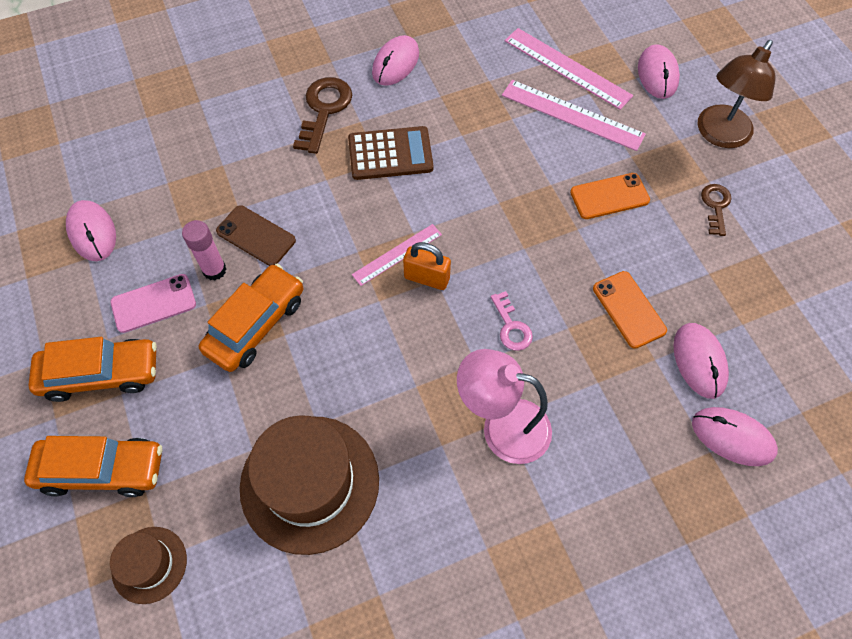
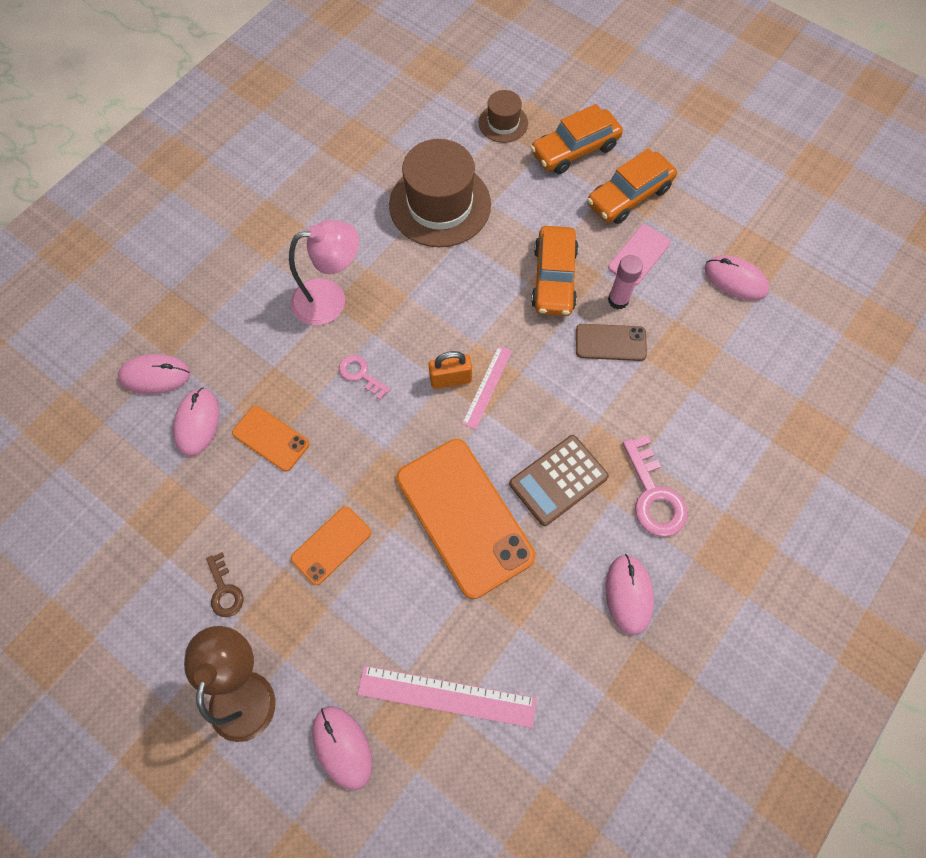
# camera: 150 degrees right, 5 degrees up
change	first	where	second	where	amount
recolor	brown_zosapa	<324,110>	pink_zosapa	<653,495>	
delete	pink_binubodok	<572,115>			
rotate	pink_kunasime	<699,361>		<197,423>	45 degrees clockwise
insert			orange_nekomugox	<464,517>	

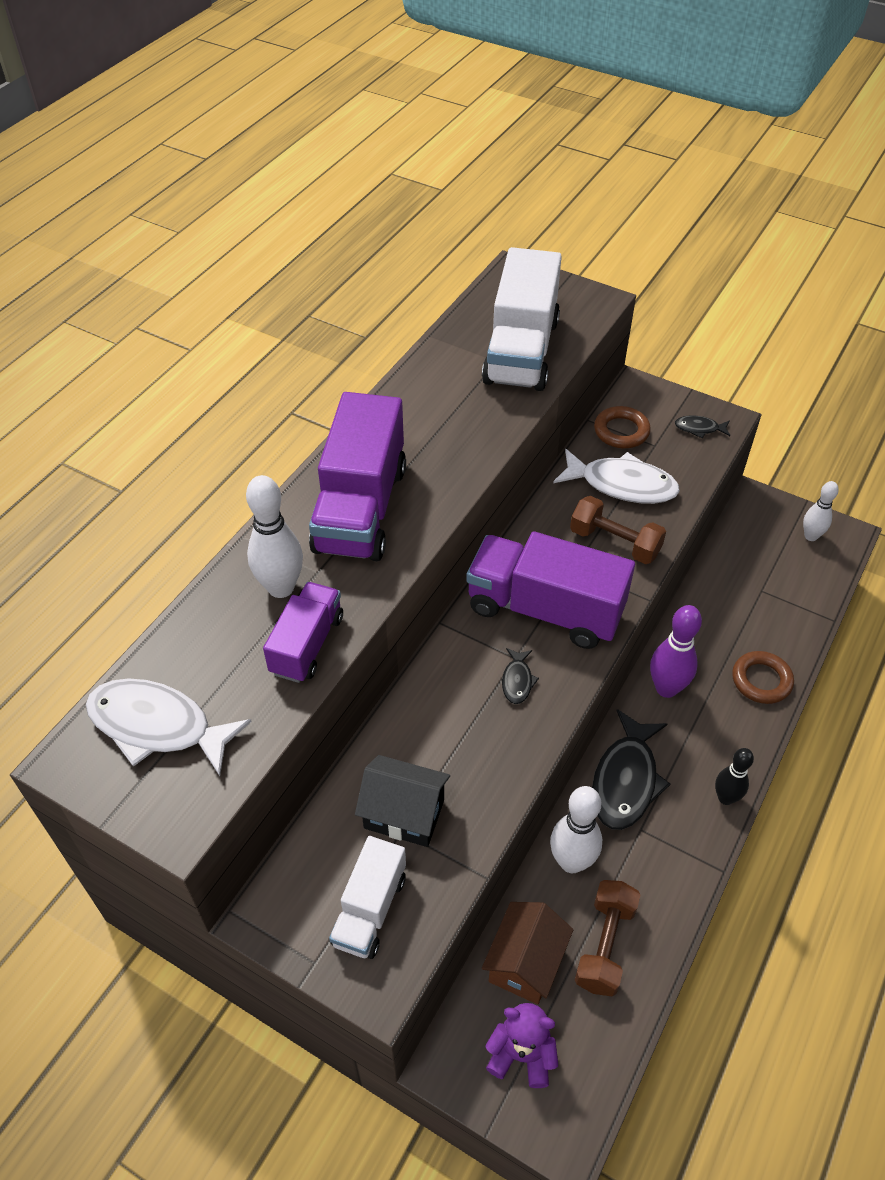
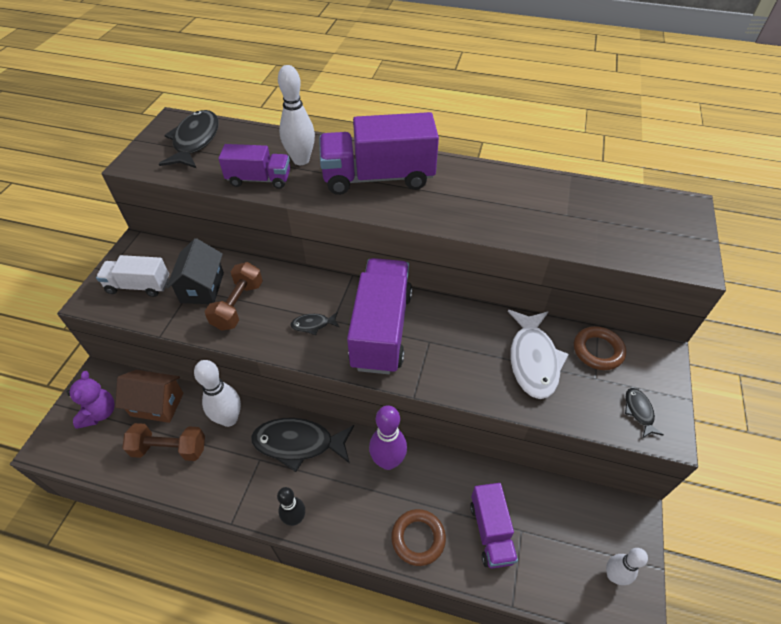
# camera: 75 degrees right, 0 degrees up
change	first	where	second	where	amount
recolor	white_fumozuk	<157,726>	black_fumozuk	<195,141>	
delete	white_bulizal	<521,351>			
move	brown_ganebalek	<614,543>		<238,305>	
insert			purple_bulizal	<491,532>	

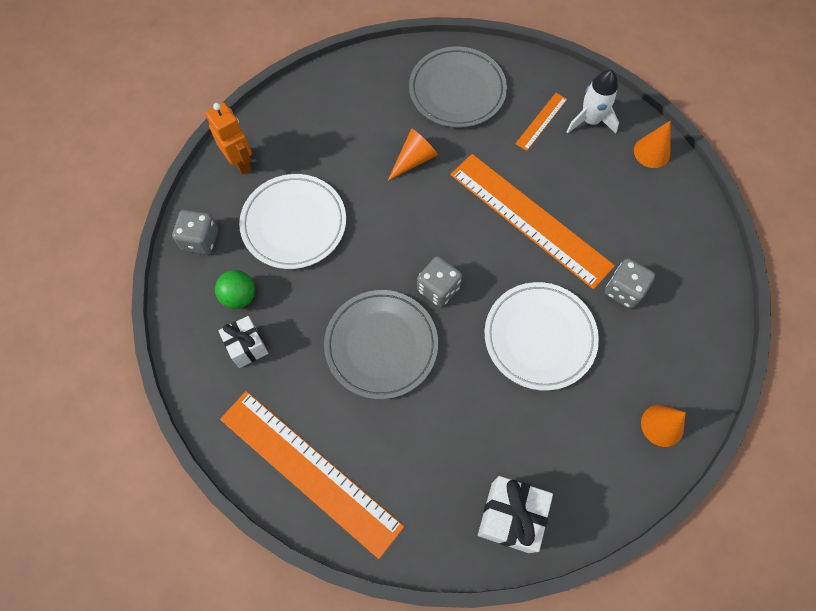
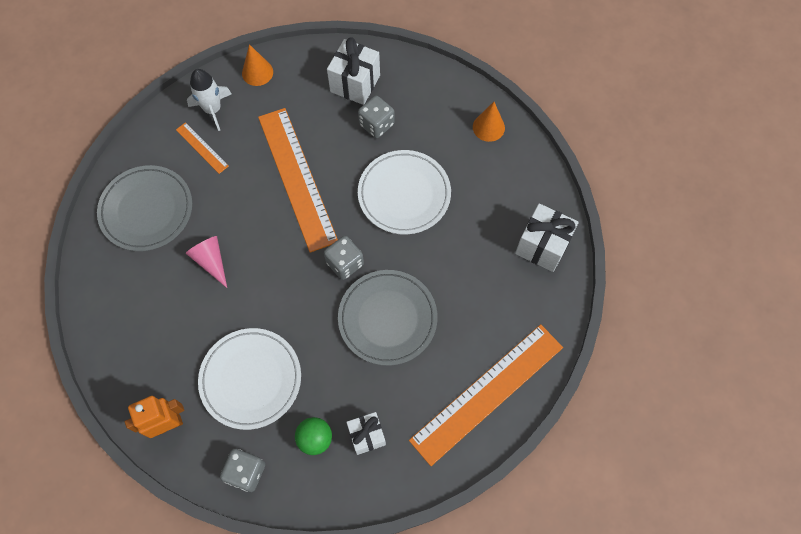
# camera: 80 degrees left, 0 degrees up
change	first	where	second	where	amount
recolor	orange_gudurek	<414,159>	pink_gudurek	<211,261>	
rotate	orange_binubodok	<530,219>		<296,178>	75 degrees counterclockwise
insert			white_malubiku	<355,83>	

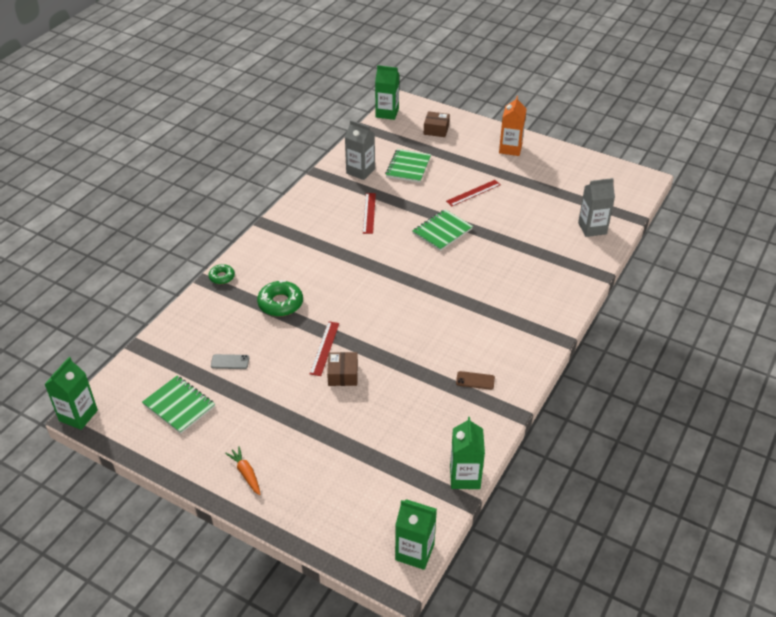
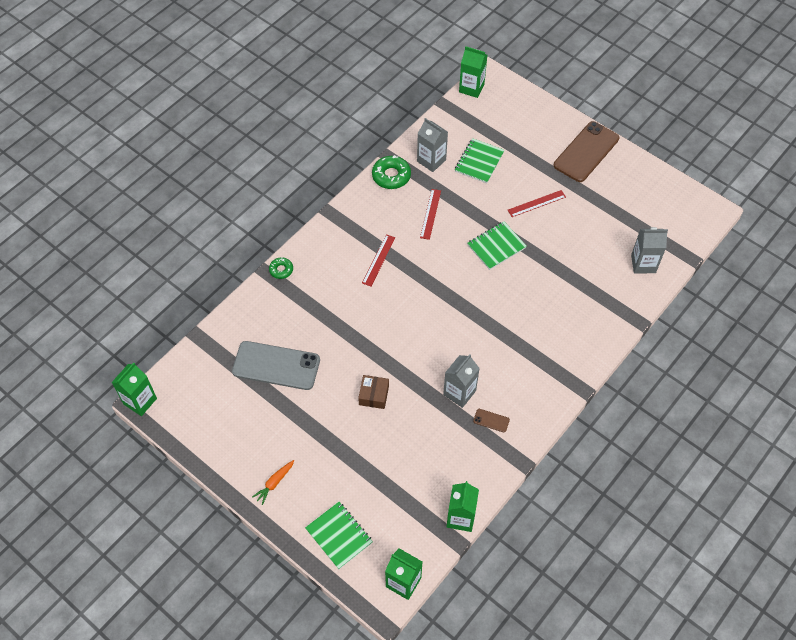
# camera: 10 degrees right, 15 degrees up
change	first	where	second	where	amount
move	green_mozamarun	<179,405>		<339,535>	
resize	grey_nekomugox	<230,362>		<276,366>	x2.50
rotate	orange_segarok	<246,473>		<274,483>	120 degrees counterclockwise
move	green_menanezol	<280,303>		<391,176>	
move	red_binubodok	<324,348>		<378,260>	
delete	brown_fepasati	<436,130>			
replace	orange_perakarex	<510,149>	brown_nekomugox	<586,152>	
insert			grey_perakarex	<459,393>	

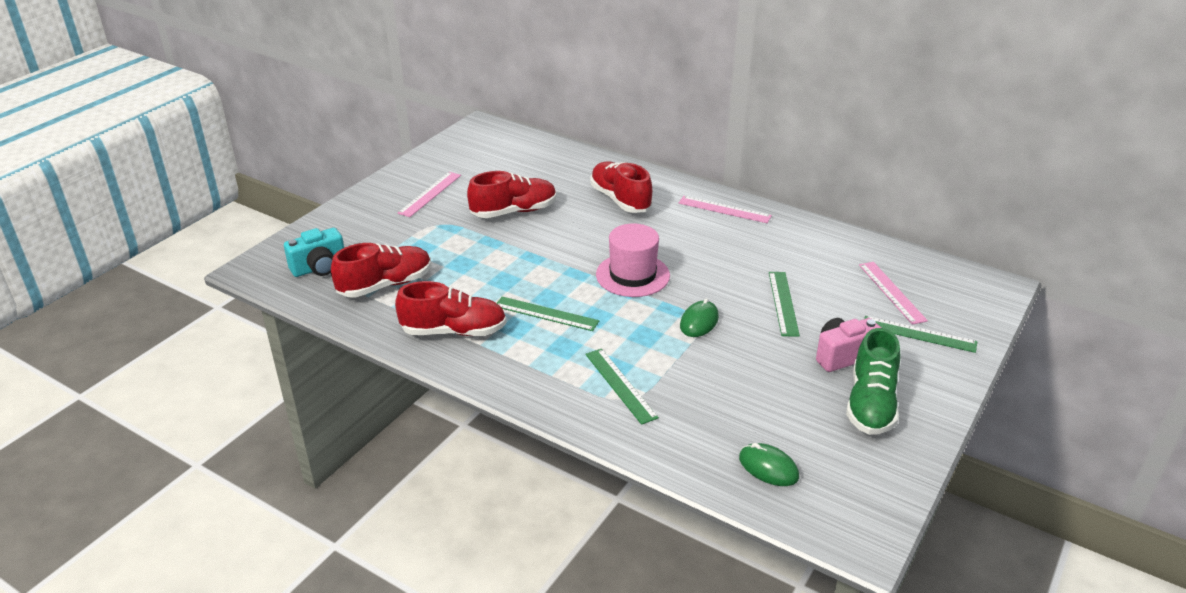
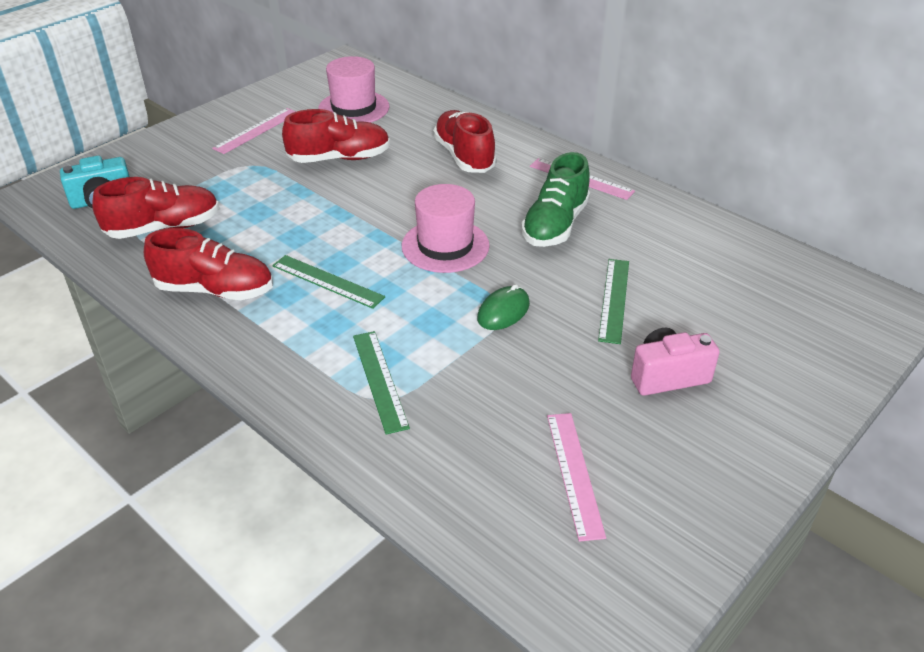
# camera: 10 degrees right, 5 degrees up
change	first	where	second	where	amount
delete	green_kunasime	<768,467>			
move	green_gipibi	<870,404>		<555,225>	
move	pink_binubodok	<891,292>		<574,473>	
delete	green_binubodok	<919,334>			
insert			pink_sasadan	<353,108>	

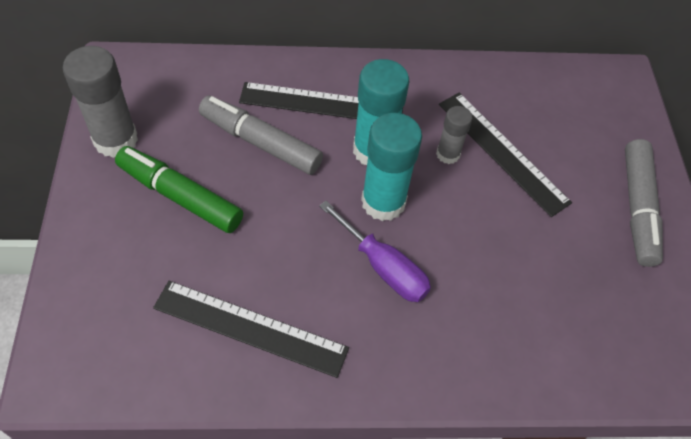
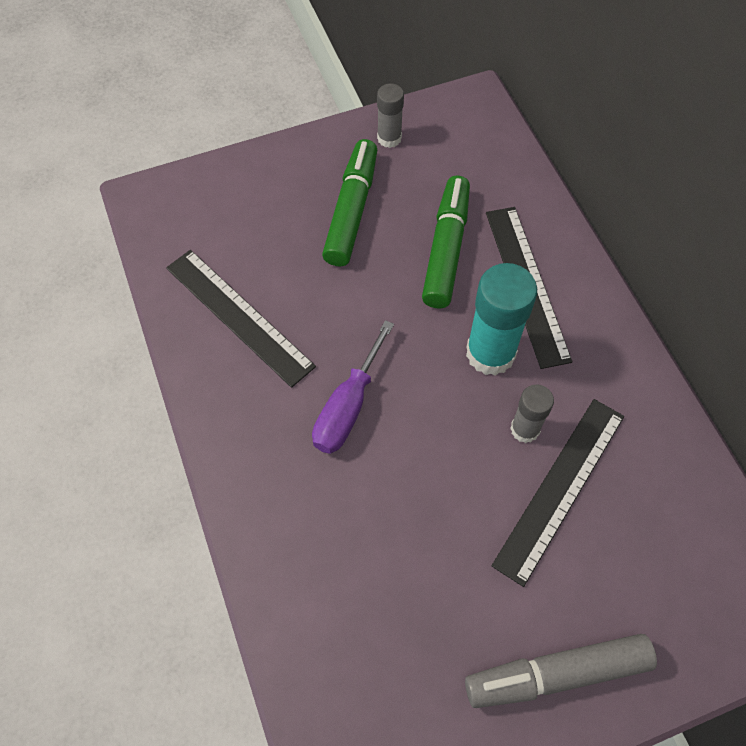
# camera: 75 degrees right, 5 degrees up
change	first	where	second	where	amount
resize	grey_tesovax	<116,140>		<389,138>	x0.57
rotate	black_binubodok	<250,328>		<239,316>	45 degrees counterclockwise
recolor	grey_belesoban	<260,142>	green_belesoban	<446,249>	
delete	turquoise_tesovax	<383,202>			

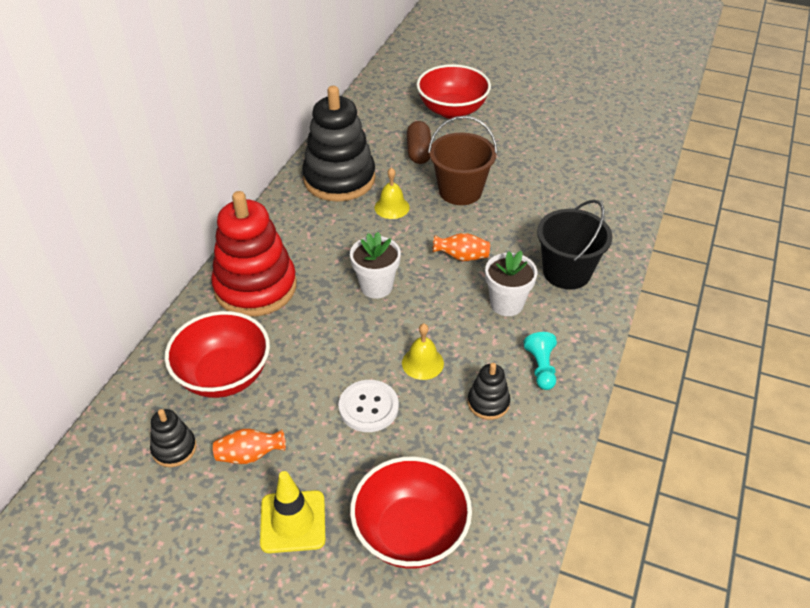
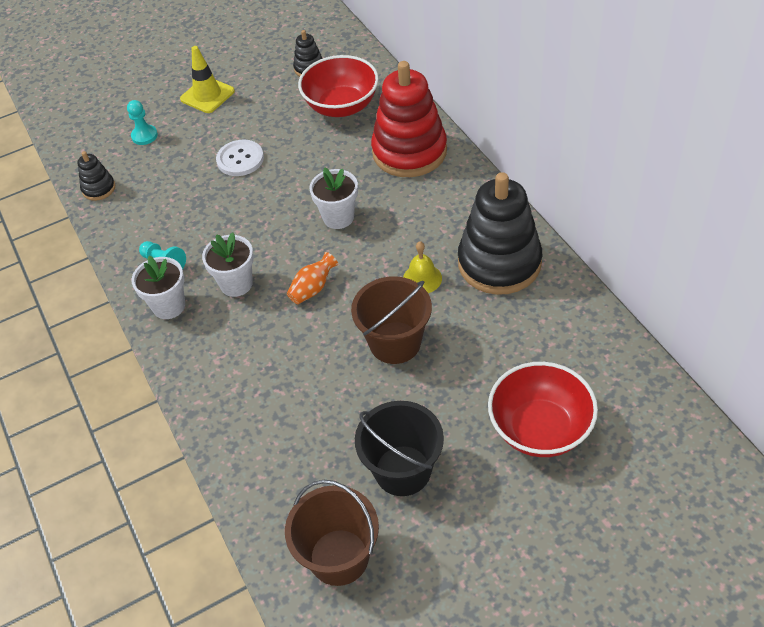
# camera: 135 degrees right, 5 degrees up
change	first	where	second	where	amount
delete	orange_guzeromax	<250,455>			
replace	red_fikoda	<410,532>	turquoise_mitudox	<144,136>	
delete	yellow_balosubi	<422,363>			
delete	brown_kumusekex	<419,152>			
move	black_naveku	<488,403>		<99,188>	
move	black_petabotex	<566,272>		<402,470>	
insert			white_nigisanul	<169,306>	
insert			brown_petabotex	<339,557>	

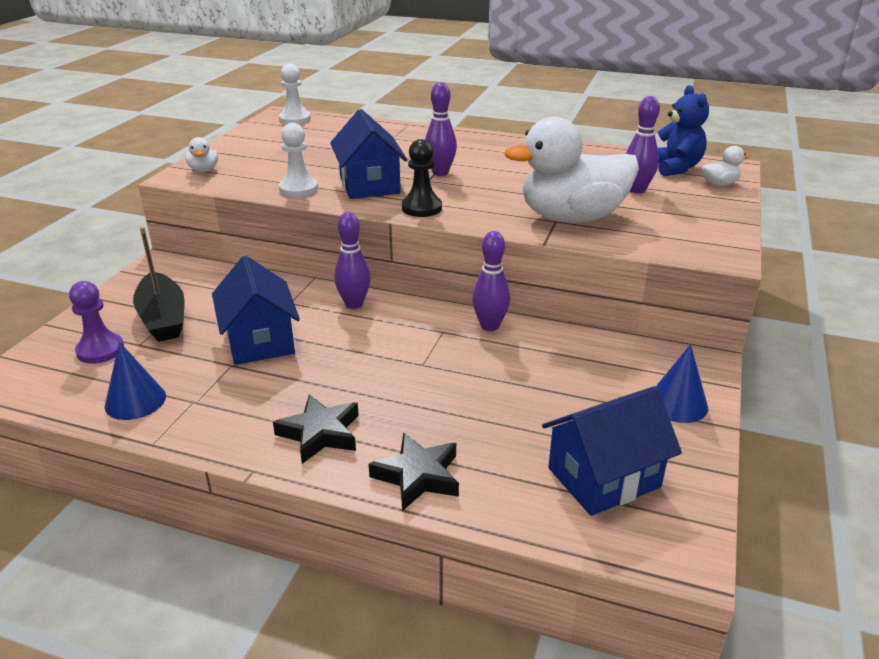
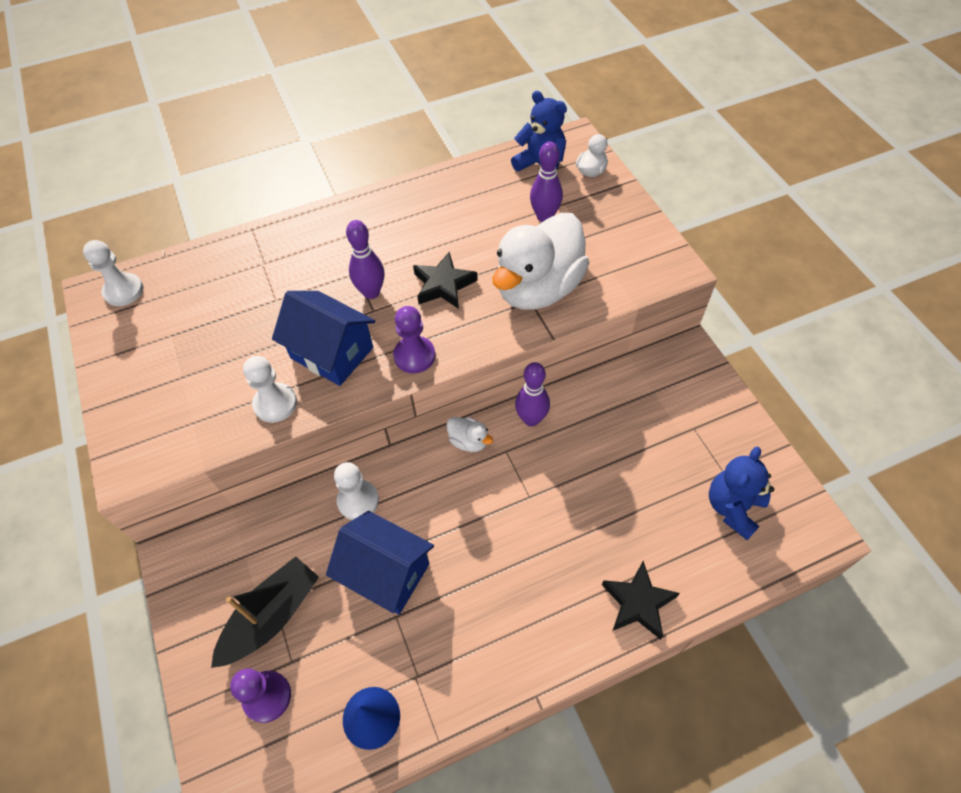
# camera: 40 degrees left, 25 degrees up
change	first	where	second	where	amount
rotate	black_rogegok	<163,318>		<272,617>	75 degrees counterclockwise
move	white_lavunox	<204,170>		<468,441>	
move	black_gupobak	<320,433>		<443,285>	
delete	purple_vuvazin	<354,304>			
recolor	black_mitudox	<421,208>	purple_mitudox	<414,356>	
replace	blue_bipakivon	<604,478>	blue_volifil	<733,507>	
delete	blue_gudurek	<677,403>			
insert			white_mitudox	<358,501>	

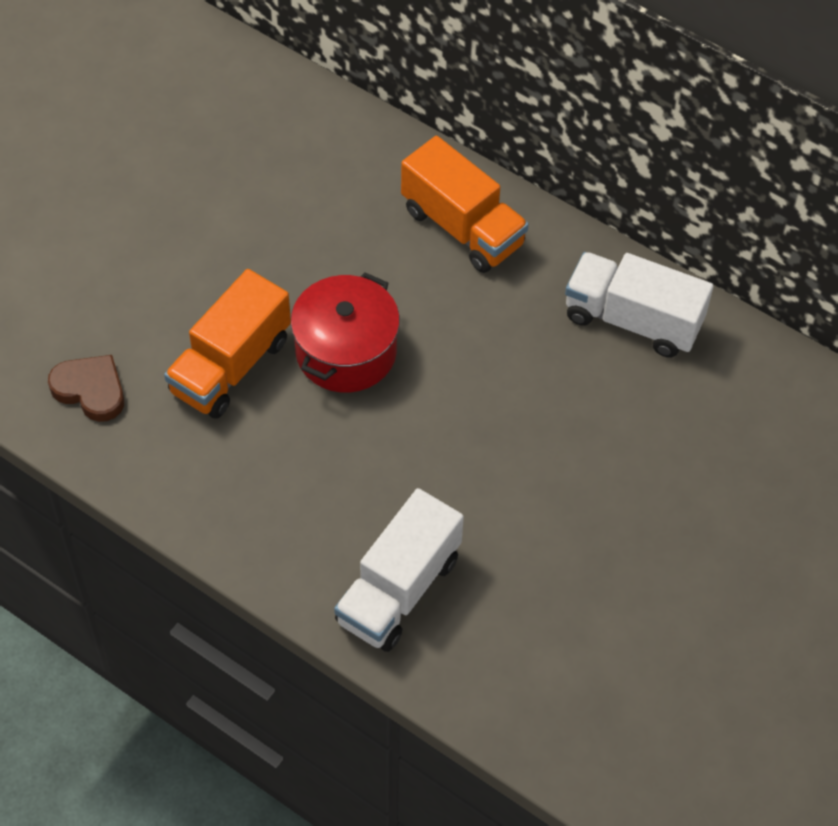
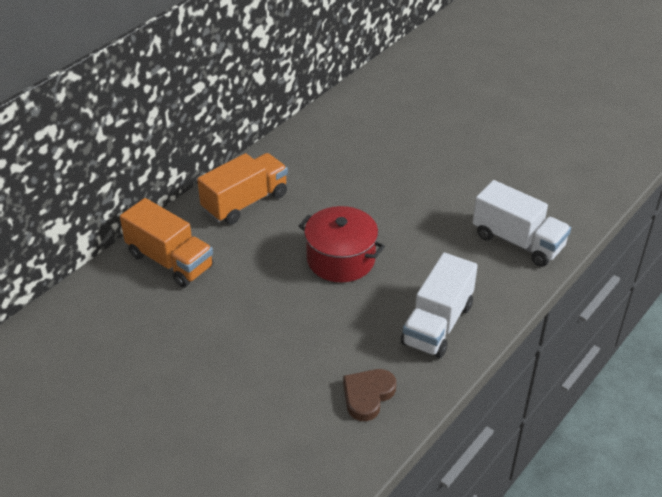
# camera: 85 degrees left, 15 degrees down
change	first	where	second	where	amount
move	orange_bulizal	<230,366>		<170,261>	
move	white_bulizal	<632,320>		<437,324>	

